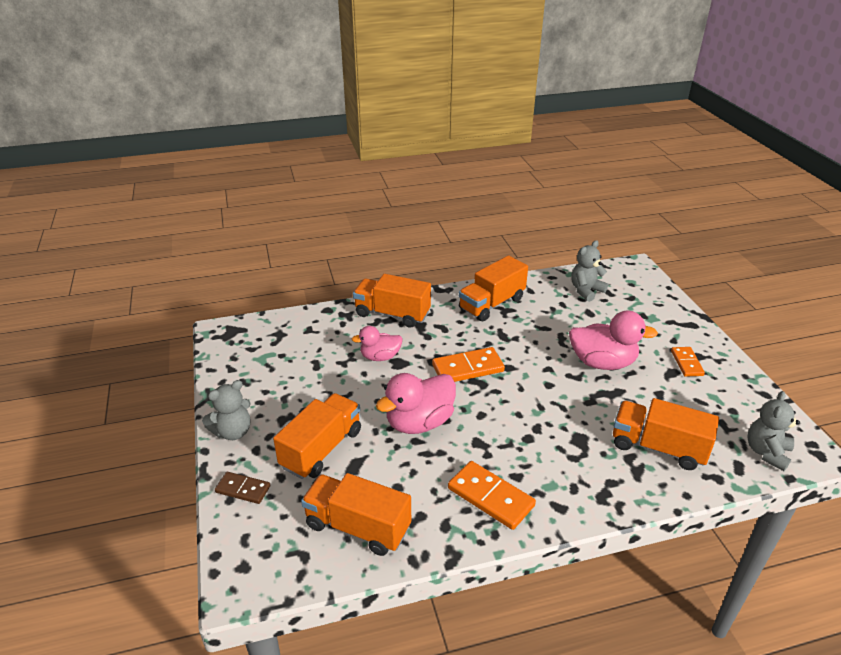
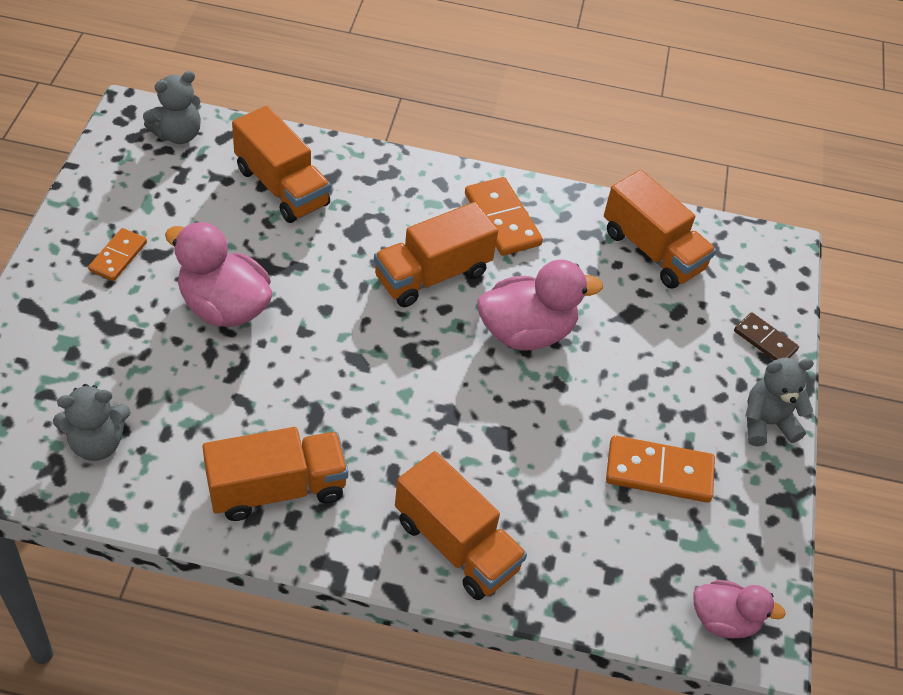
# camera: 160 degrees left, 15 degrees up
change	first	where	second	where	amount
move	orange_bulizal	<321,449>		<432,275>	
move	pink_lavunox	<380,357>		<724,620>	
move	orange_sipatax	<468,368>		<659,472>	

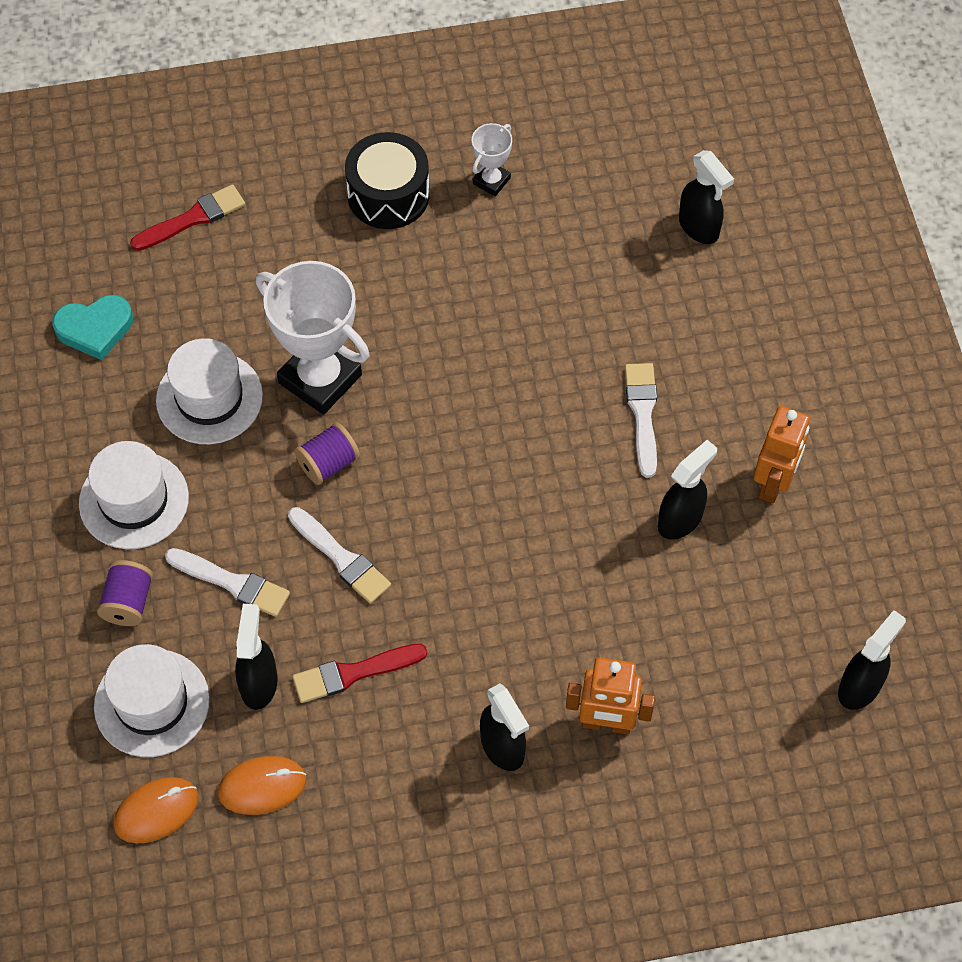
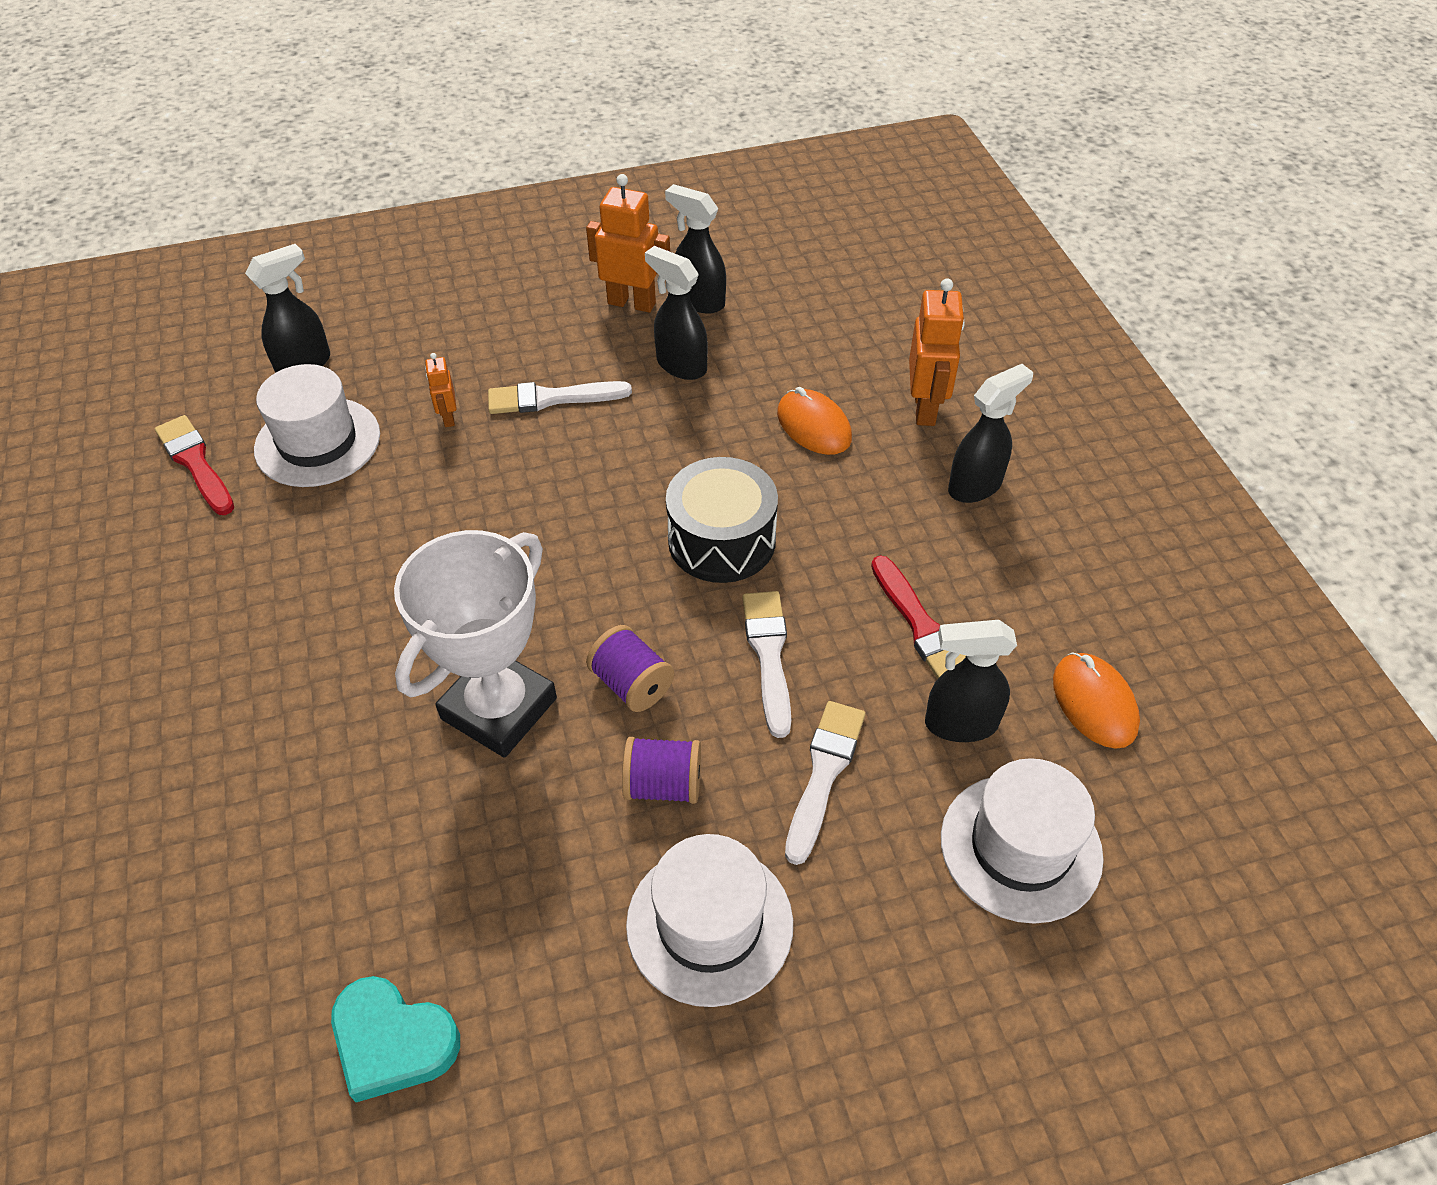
# camera: 95 degrees left, 10 degrees down
change	first	where	second	where	amount
rotate	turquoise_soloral	<95,329>		<393,1041>	135 degrees clockwise
move	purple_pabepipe	<128,602>		<663,785>	
move	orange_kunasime	<156,811>		<814,426>	
move	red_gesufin	<193,218>		<195,463>	
move	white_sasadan	<209,398>		<317,442>	
rotate	white_gesufin	<341,558>		<768,655>	45 degrees counterclockwise
move	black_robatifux	<388,195>		<722,540>	
delete	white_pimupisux	<491,181>			
move	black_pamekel	<860,687>		<699,301>	
insert			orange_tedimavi	<448,418>	

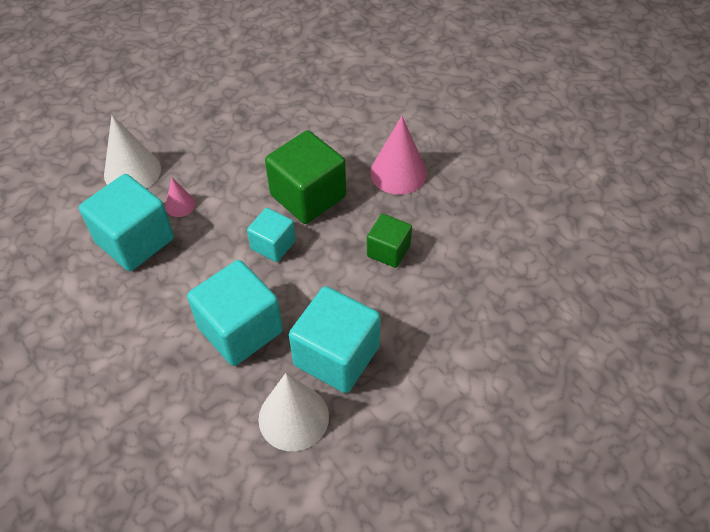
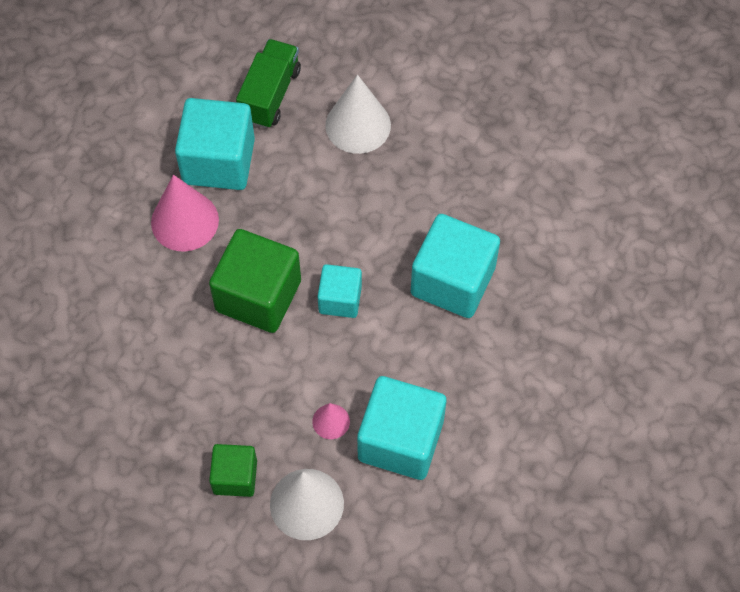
# camera: 115 degrees left, 10 degrees up
change	first	where	second	where	amount
move	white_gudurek	<293,417>		<358,125>	
move	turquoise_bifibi	<336,356>		<218,161>	
move	green_bifibi	<388,251>		<235,477>	
insert			green_bulizal	<270,95>	

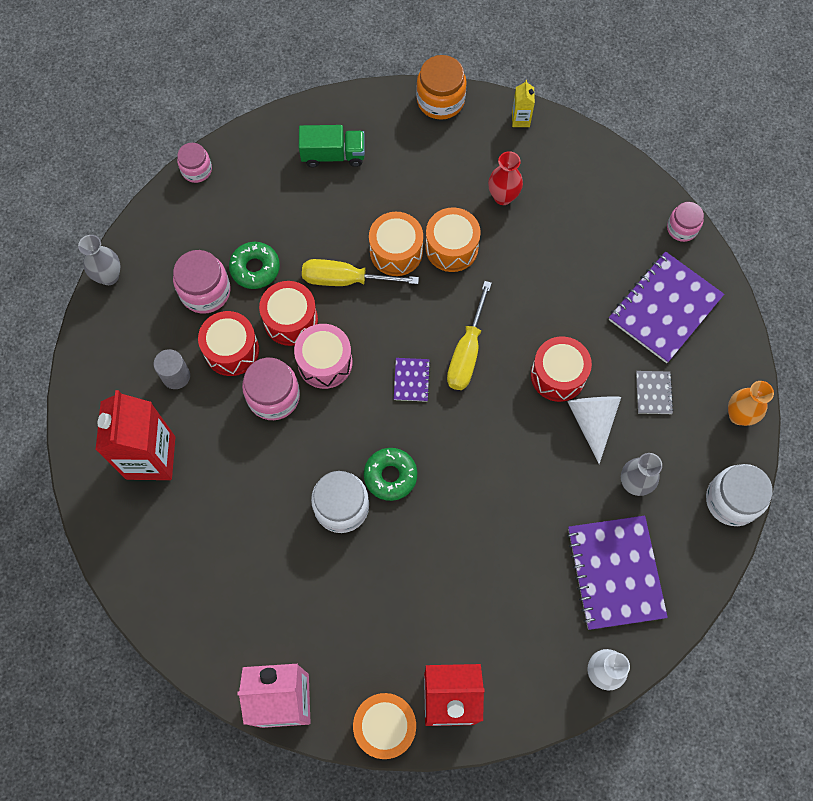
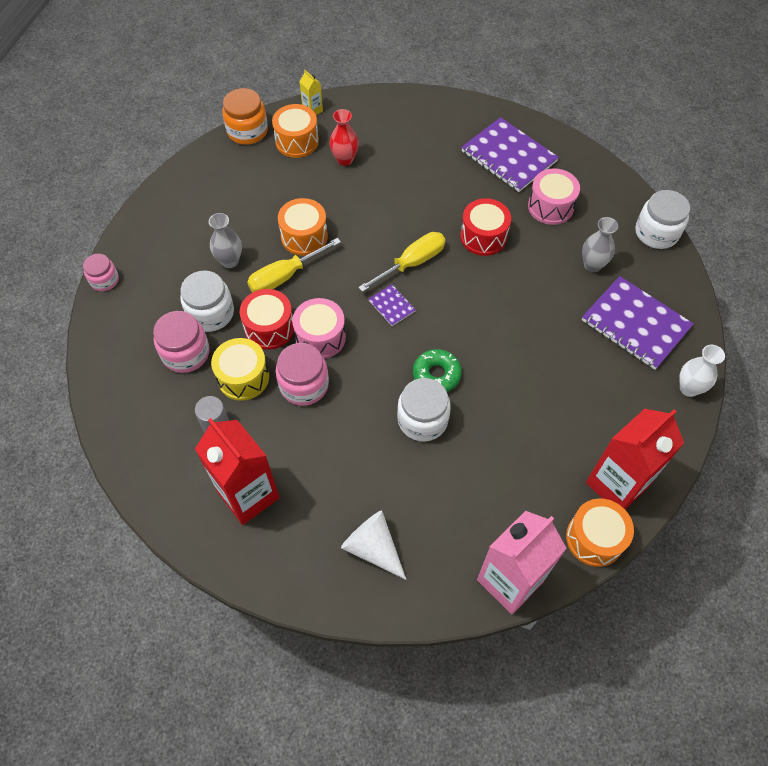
# camera: 40 degrees left, 10 degrees down
change	first	where	second	where	amount
move	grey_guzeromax	<109,276>		<230,261>	
recolor	red_robatifux	<232,350>	yellow_robatifux	<243,377>	
replace	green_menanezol	<255,268>	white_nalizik	<211,313>	
delete	green_bulizal	<333,155>			
move	orange_robatifux	<451,248>		<297,141>	
rotate	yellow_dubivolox	<467,352>		<411,263>	105 degrees counterclockwise
move	white_gudurek	<592,421>		<373,547>	
rotate	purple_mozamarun	<665,308>		<509,156>	45 degrees counterclockwise
replace	grey_mozamarun	<653,393>	pink_robatifux	<550,206>	
delete	pink_nalizik	<682,228>			
delete	orange_guzeromax	<738,415>			

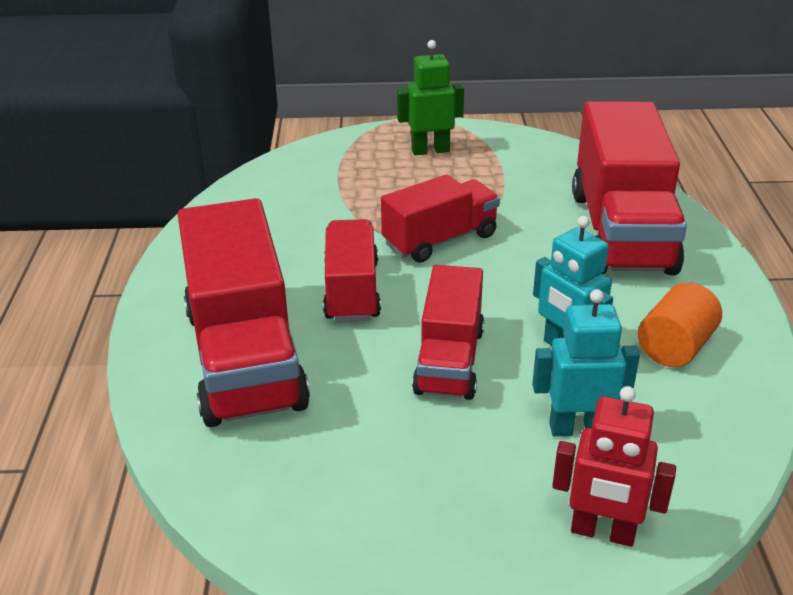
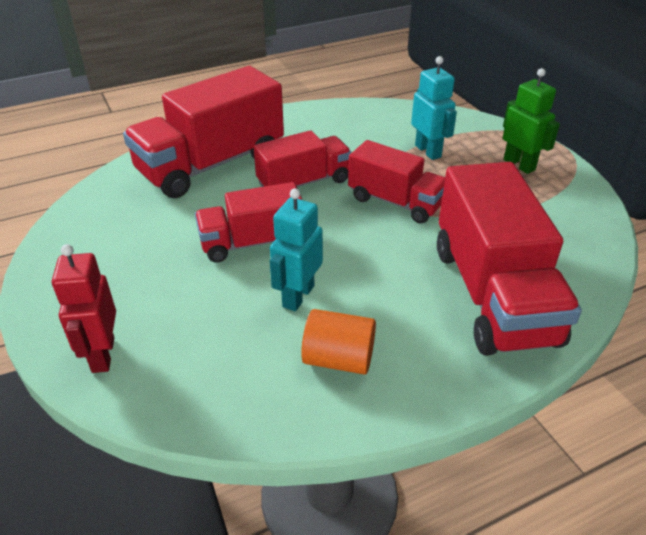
# camera: 65 degrees right, 5 degrees up
change	first	where	second	where	amount
move	turquoise_tedimavi	<577,428>		<428,151>	
rotate	red_bulizal	<621,232>		<493,294>	75 degrees counterclockwise

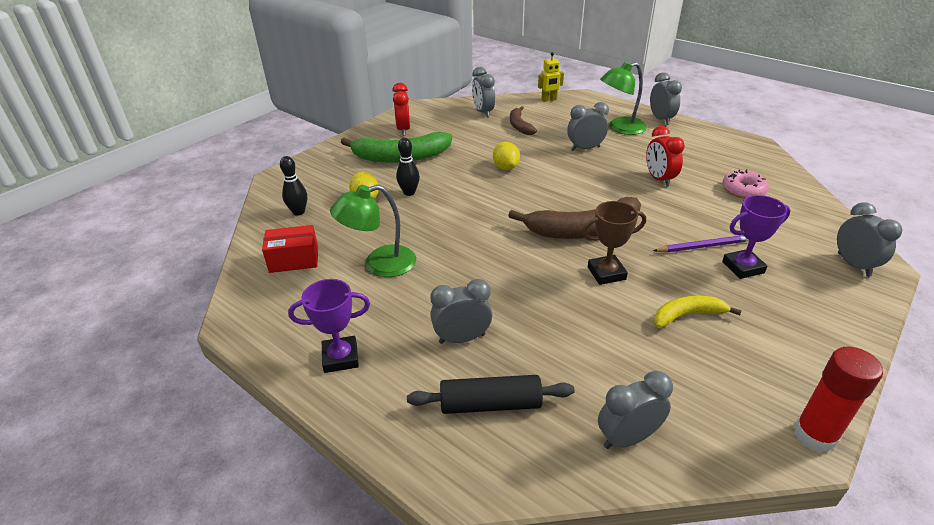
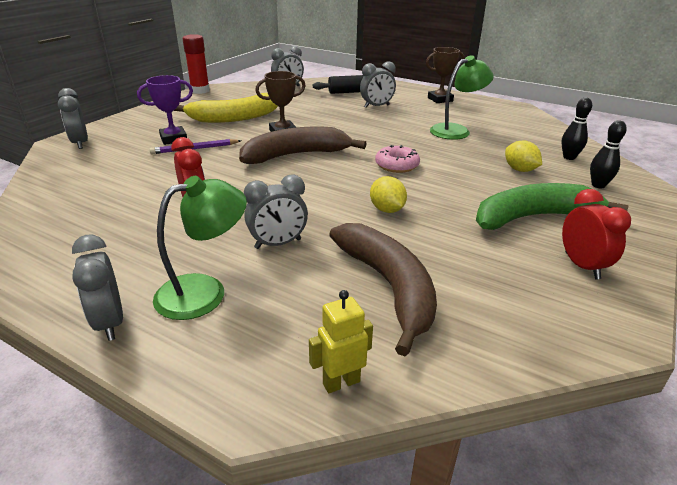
# camera: 170 degrees right, 5 degrees down
change	first	where	second	where	amount
delete	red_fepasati	<294,260>			
recolor	purple_pimupisux	<340,358>	brown_pimupisux	<440,99>	
move	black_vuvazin	<409,192>		<598,185>	
delete	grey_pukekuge	<483,112>			
resize	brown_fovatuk	<519,126>		<389,287>	x1.82
resize	yellow_fovatuk	<687,315>		<235,118>	x1.82
move	pink_menanezol	<743,190>		<397,165>	

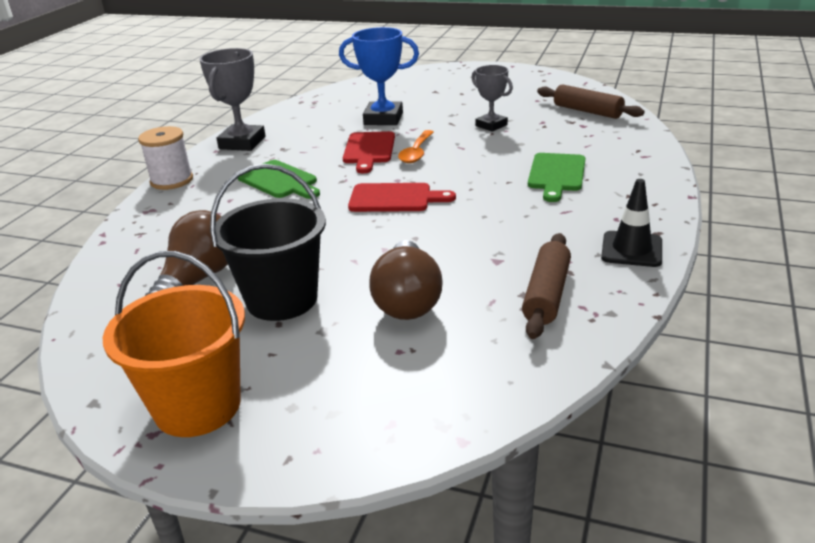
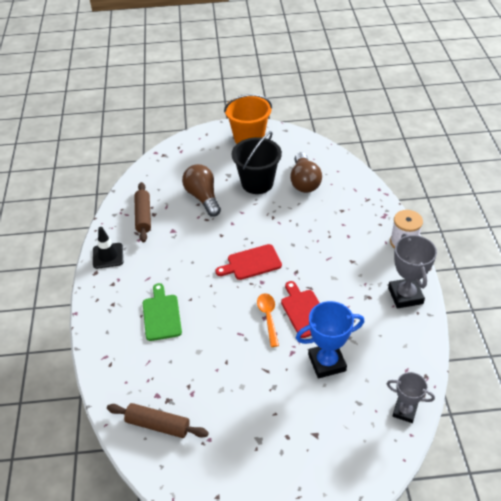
# camera: 155 degrees right, 15 degrees up
change	first	where	second	where	amount
delete	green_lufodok	<279,181>			
move	grey_pimupisux	<491,125>		<404,411>	

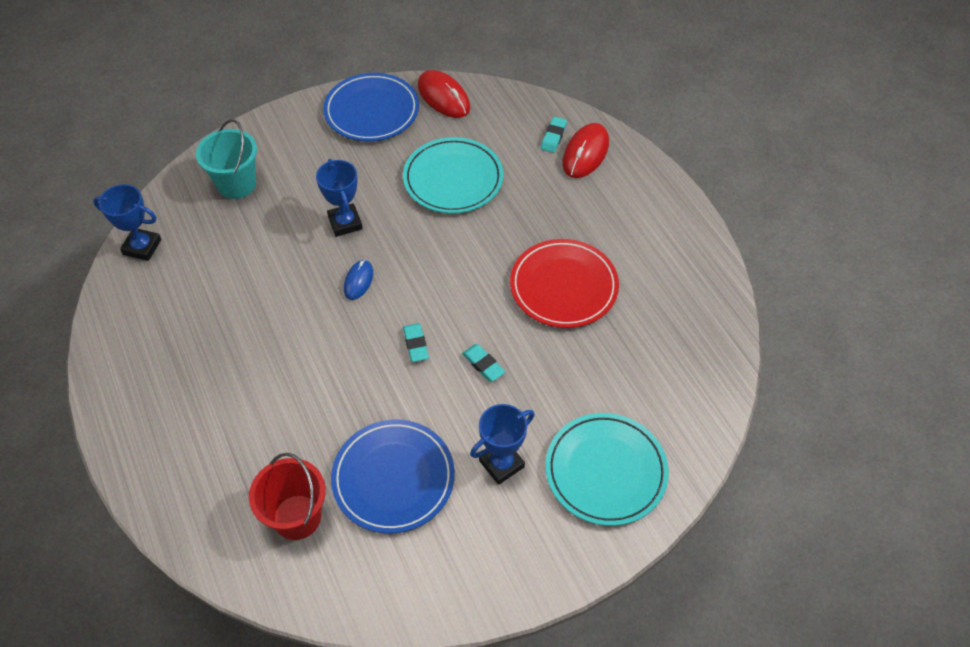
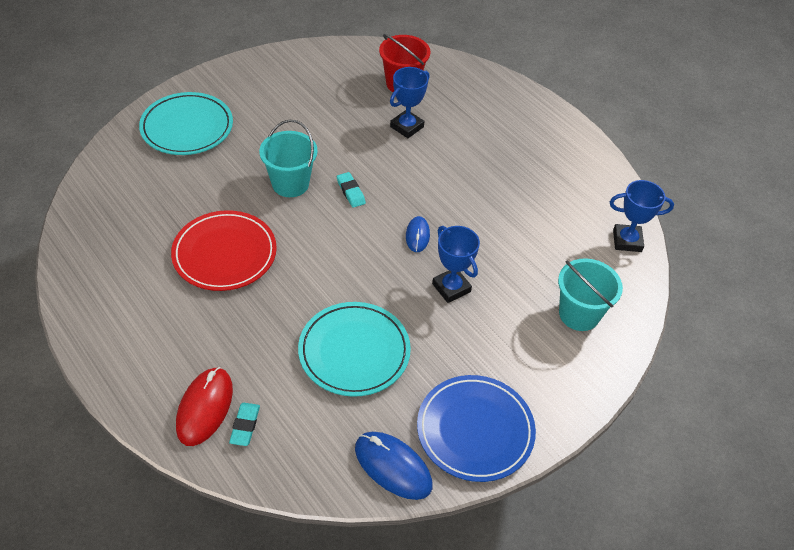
# camera: 165 degrees right, 5 degrees down
change	first	where	second	where	amount
delete	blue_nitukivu	<393,478>			
recolor	red_kunasime	<443,97>	blue_kunasime	<393,467>	
replace	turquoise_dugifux	<483,364>	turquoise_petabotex	<290,184>	
move	blue_pimupisux	<501,464>		<407,127>	

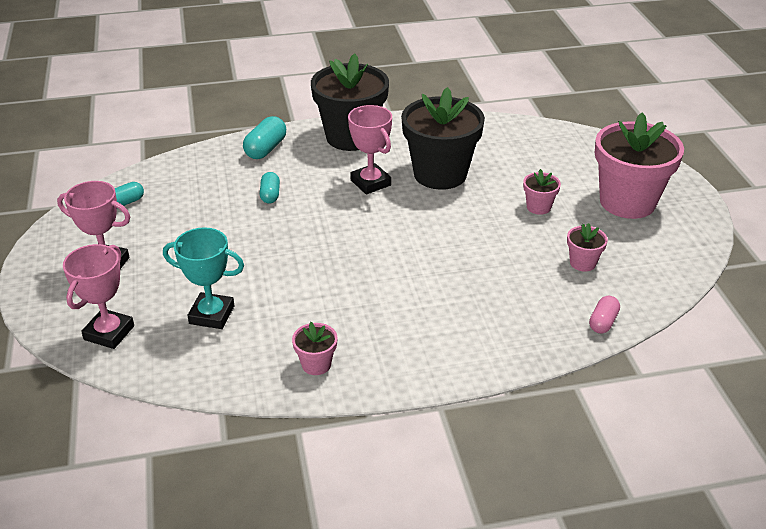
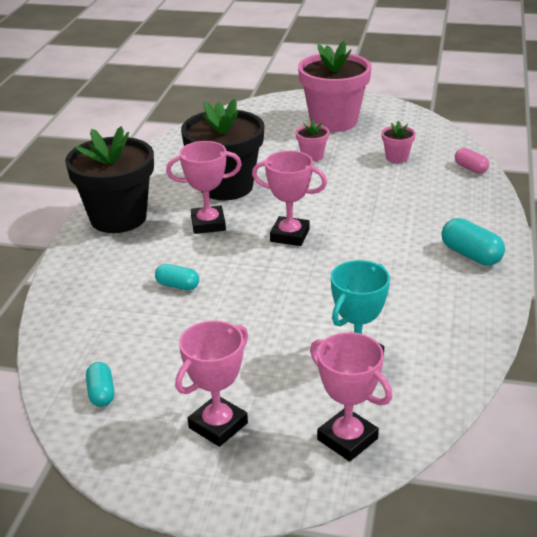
# camera: 65 degrees left, 5 degrees down
change	first	where	second	where	amount
move	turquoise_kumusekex	<266,149>		<471,255>	
delete	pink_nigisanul	<316,364>			
insert			pink_pimupisux	<290,235>	

